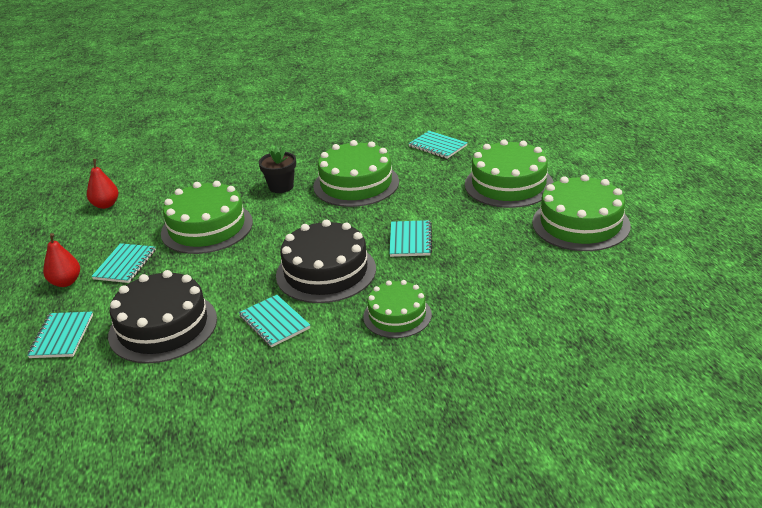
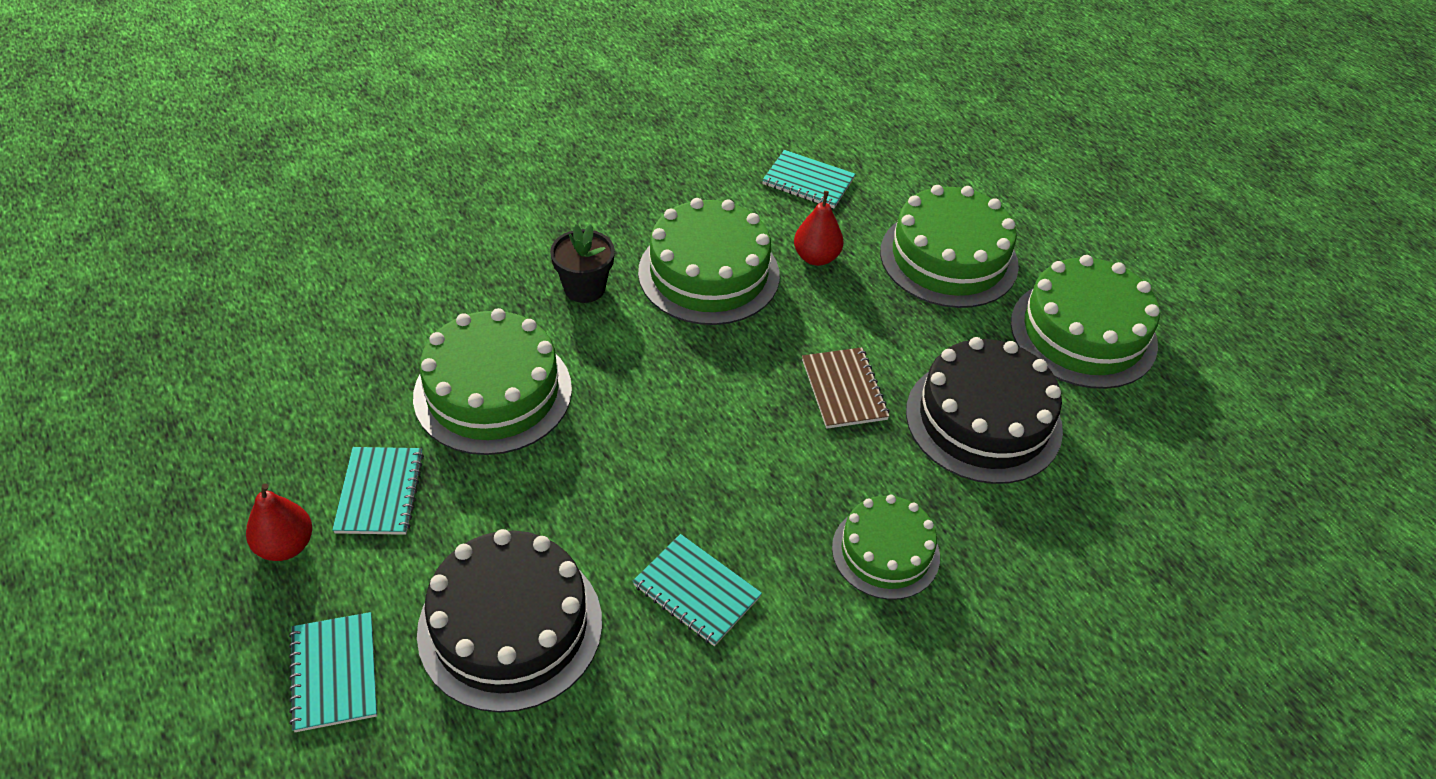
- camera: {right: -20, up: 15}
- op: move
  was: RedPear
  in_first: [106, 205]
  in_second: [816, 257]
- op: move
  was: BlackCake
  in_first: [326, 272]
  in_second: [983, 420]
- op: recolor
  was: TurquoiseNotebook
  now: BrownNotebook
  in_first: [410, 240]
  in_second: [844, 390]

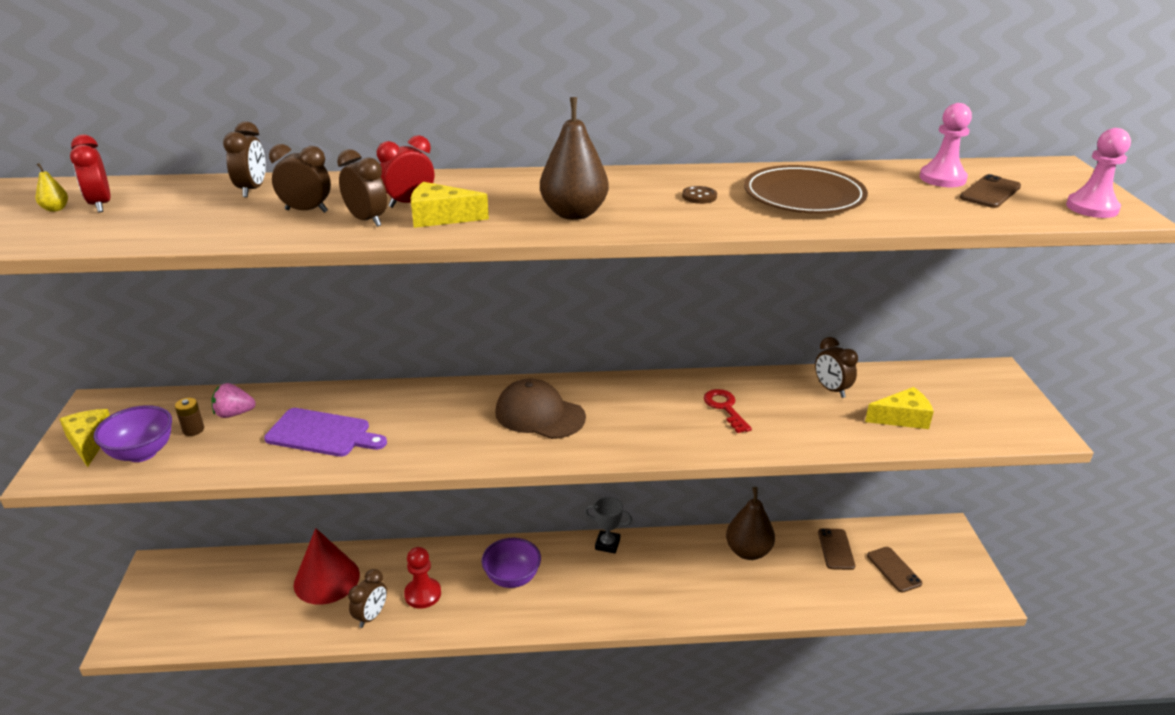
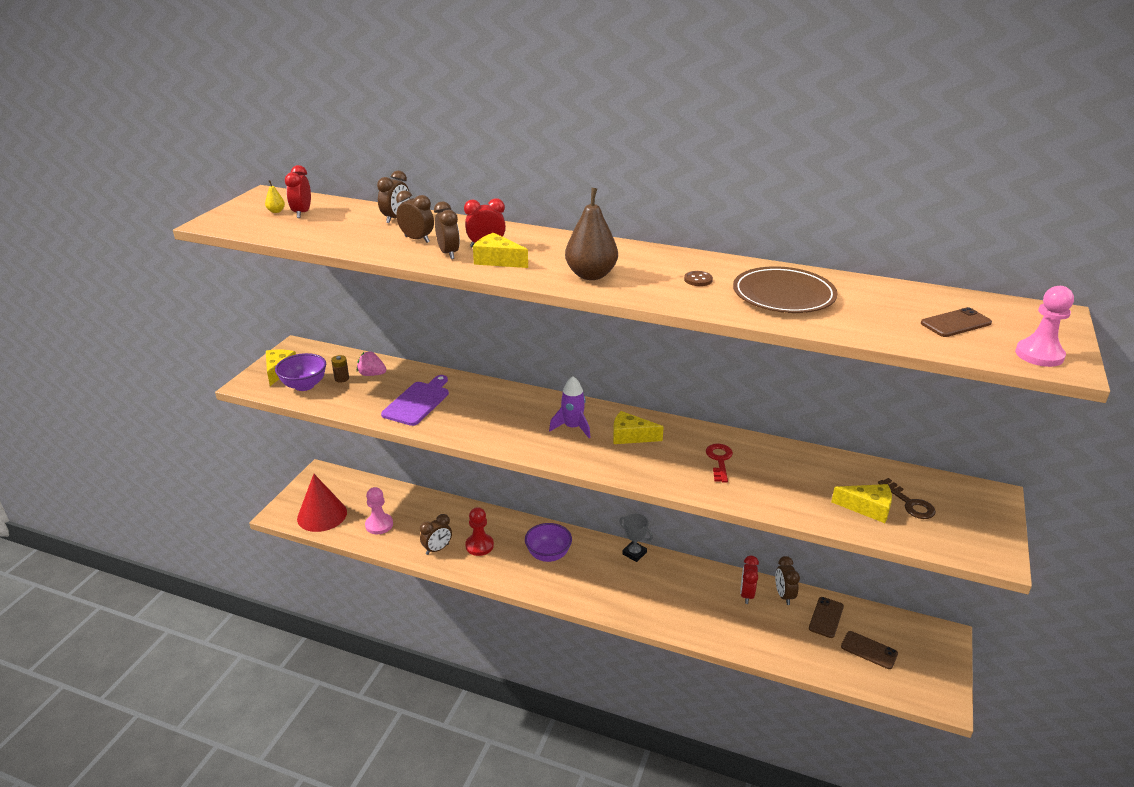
- camera: {right: 25, up: 0}
- op: rotate
  was: PurpleCuttingBoard
  in_first: [322, 434]
  in_second: [418, 402]
  clockwise: -105
- op: move
  was: RedCone
  in_first: [326, 579]
  in_second: [322, 515]
- op: replace
  was: BrownCap
  now: PurpleRocket
  in_first: [539, 414]
  in_second: [572, 428]
- op: replace
  was: BrownPear
  now: RedClock
  in_first: [748, 551]
  in_second: [746, 595]
- op: move
  was: BrownClock
  in_first: [831, 390]
  in_second: [784, 595]
- op: rotate
  was: BrownPhone
  in_first: [893, 569]
  in_second: [869, 650]
  clockwise: -60
- op: move
  was: PinkPawn
  in_first: [942, 178]
  in_second: [379, 525]
- op: insert
  now: YellowCheese
  in_second: [630, 436]
- op: insert
  now: BrownKey
  in_second: [910, 503]

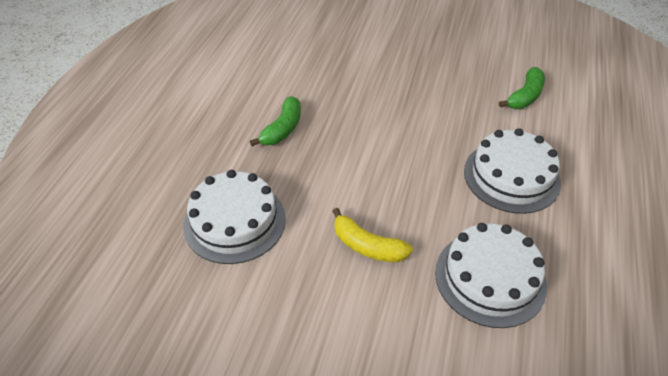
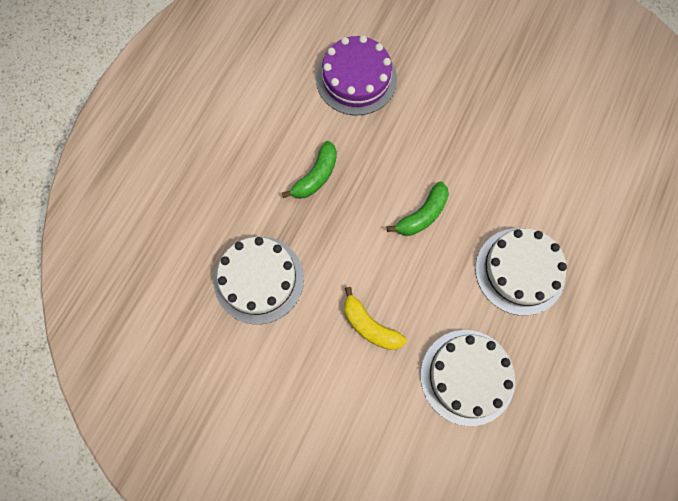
- camera: {right: 10, up: 25}
- op: move
  was: GreenBanana
  in_first: [525, 96]
  in_second: [422, 215]
- op: insert
  now: PurpleCake
  in_second: [356, 79]

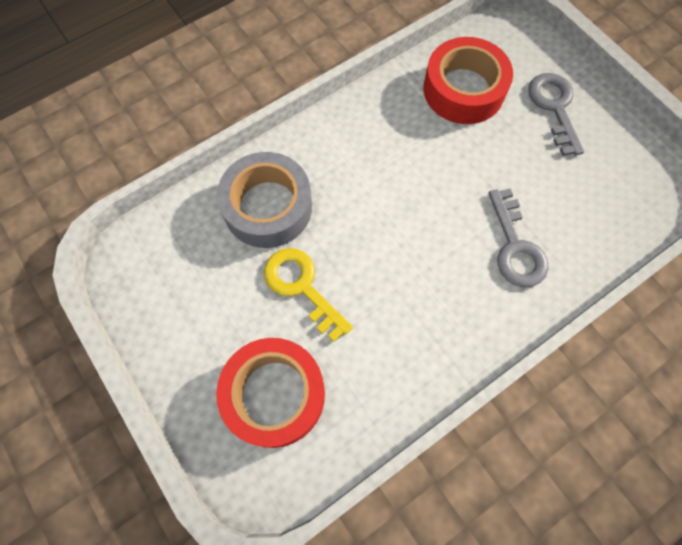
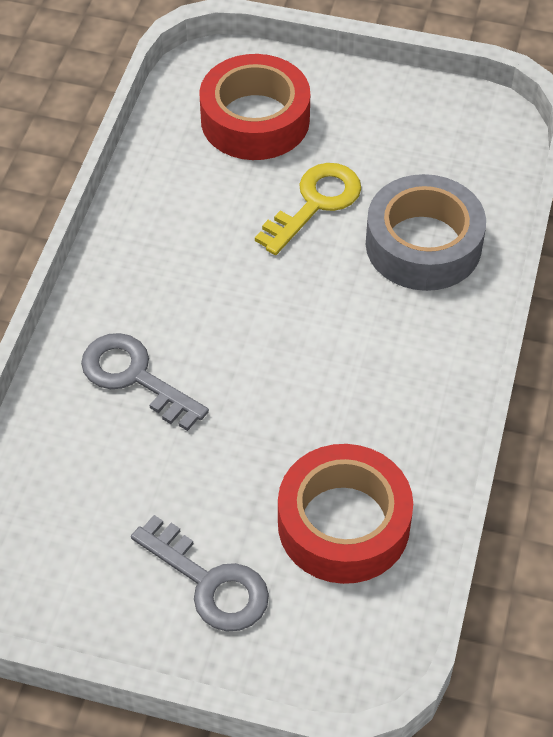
- camera: {right: 140, up: -15}
- op: rotate
  was: YellowKey
  in_first: [302, 287]
  in_second: [315, 203]
  clockwise: -60

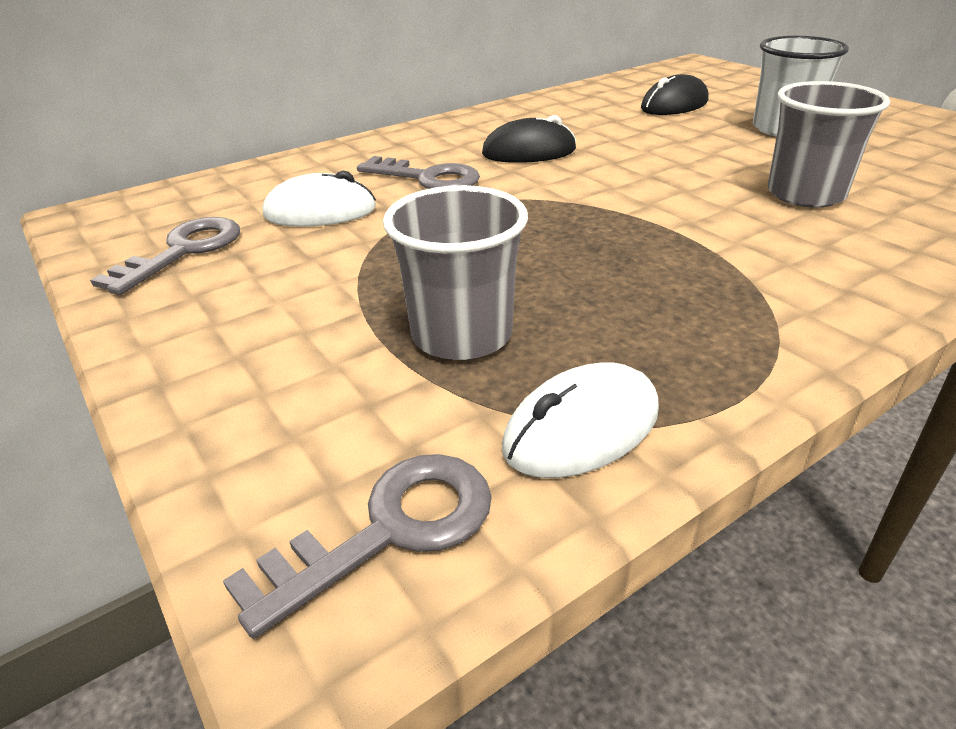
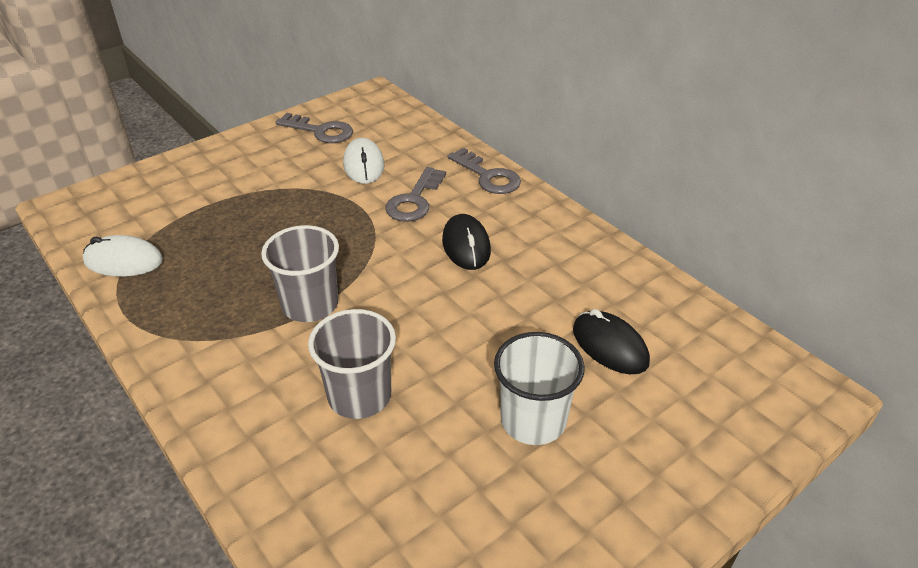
- camera: {right: 85, up: 5}
- op: move
  was: GreyKey
  in_first: [387, 531]
  in_second: [487, 176]
- op: move
  was: GreyCup
  in_first: [462, 335]
  in_second: [310, 305]
- op: rotate
  was: WhiteMouse
  in_first: [581, 429]
  in_second: [124, 261]
  clockwise: -45

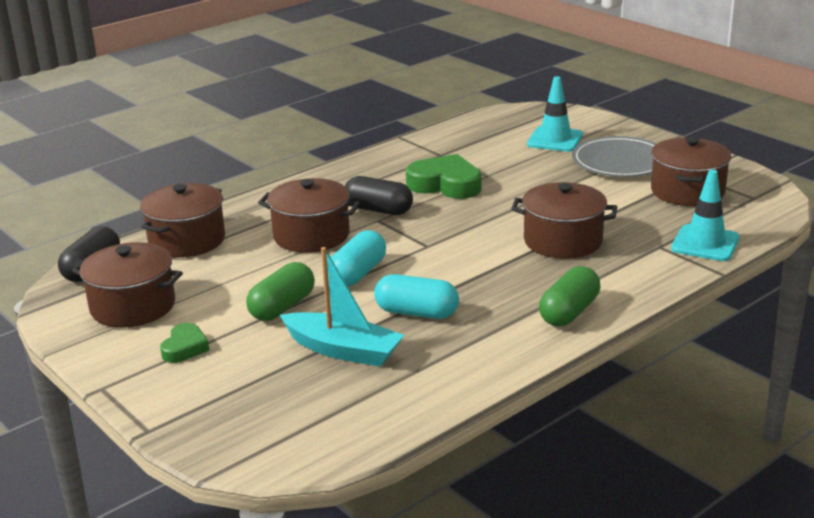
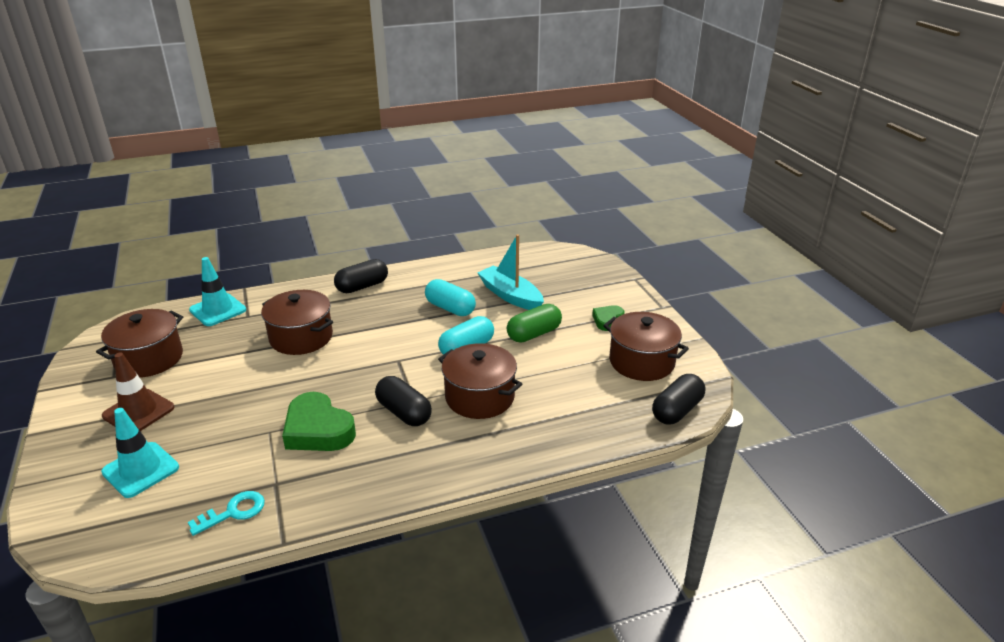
- camera: {right: -160, up: 5}
- op: delete
  was: BrownPot
  in_first: [187, 240]
- op: recolor
  was: GreenCapsule
  now: BlackCapsule
  in_first: [569, 312]
  in_second: [362, 286]
- op: replace
  was: GreyPlate
  now: BrownTrafficCone
  in_first: [620, 162]
  in_second: [138, 412]
- op: insert
  now: TurquoiseKey
  in_second: [233, 512]

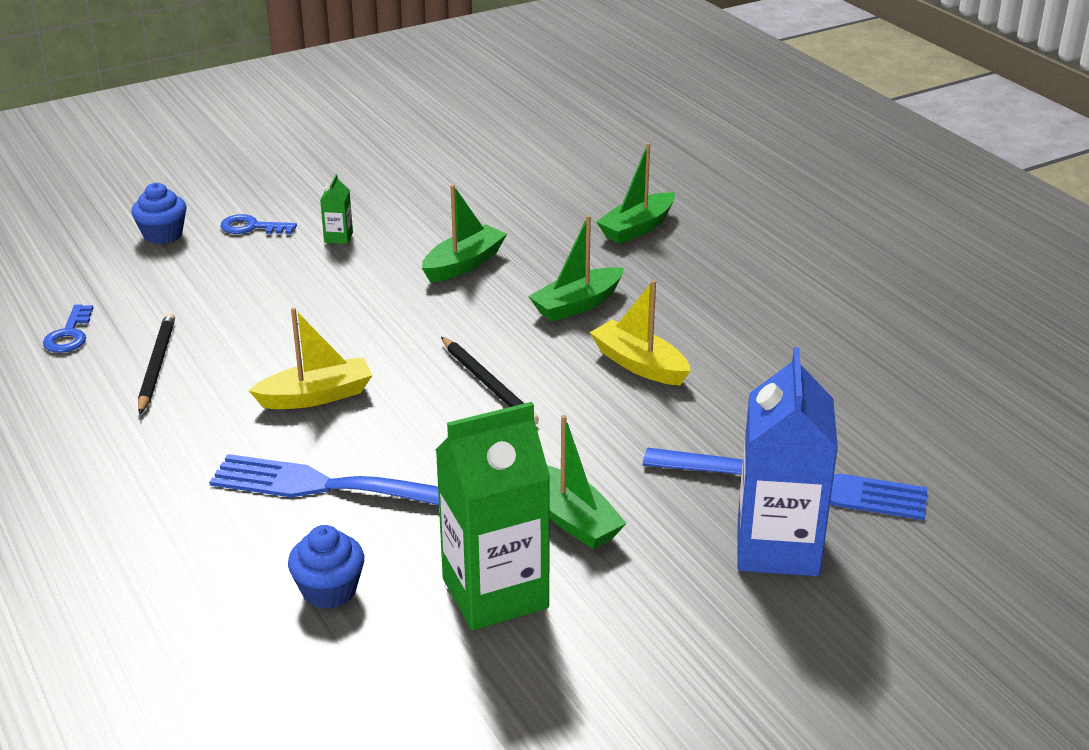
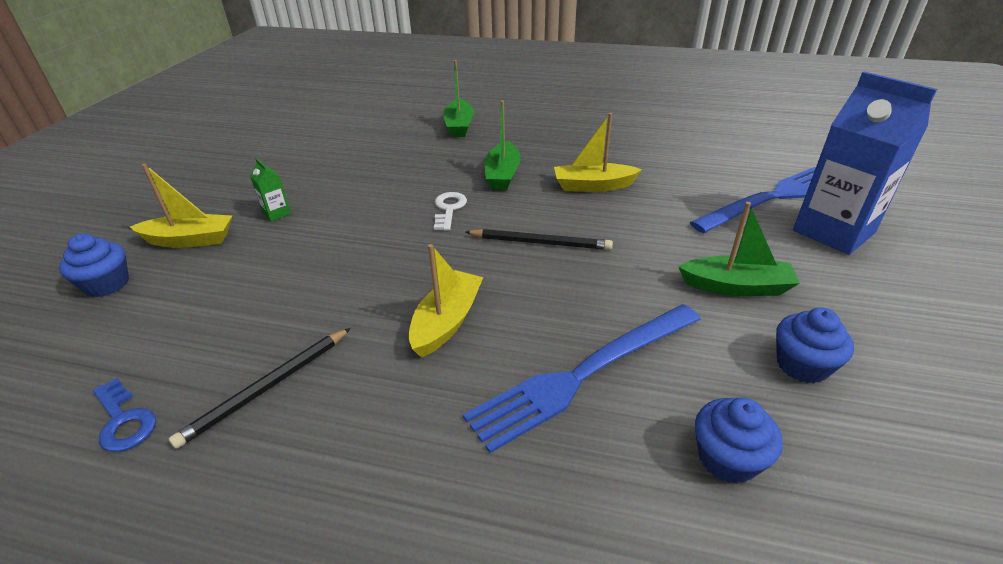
- camera: {right: -45, up: 5}
- op: rotate
  was: BlackPencil
  in_first: [156, 365]
  in_second: [267, 388]
  clockwise: -90
- op: replace
  was: BlueKey
  now: YellowBoat
  in_first: [252, 227]
  in_second: [190, 240]
- op: delete
  was: GreenBoat
  in_first: [463, 264]
- op: replace
  was: GreenCarton
  now: BlueCupcake
  in_first: [495, 593]
  in_second: [802, 365]
- op: insert
  now: WhiteKey
  in_second: [449, 209]

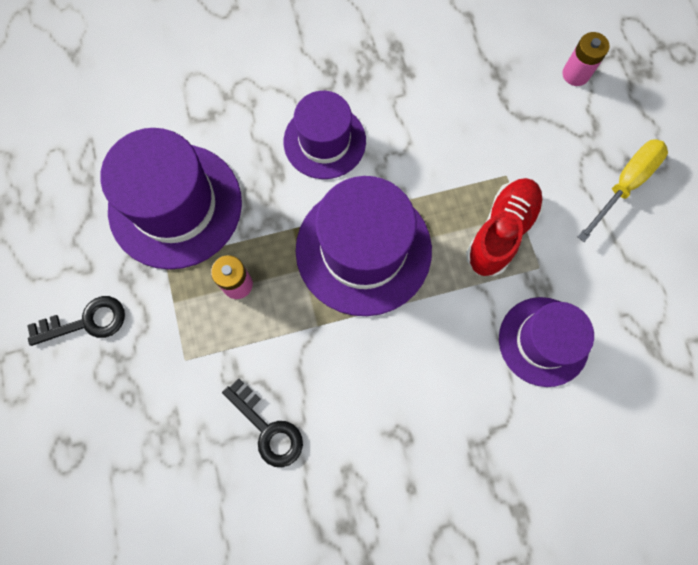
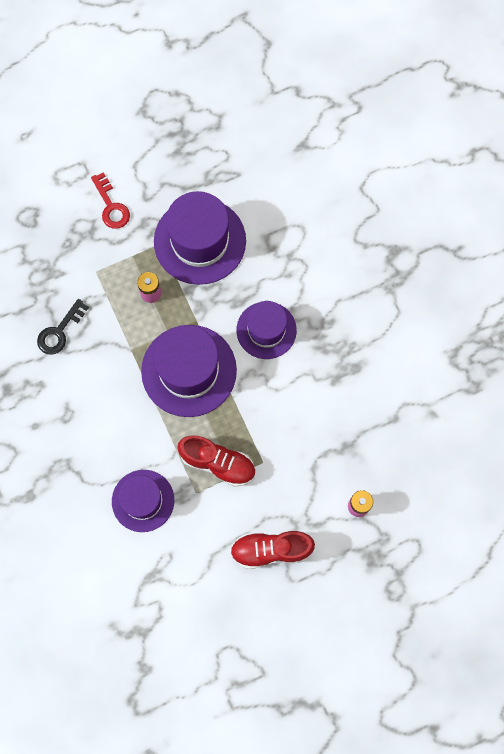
- camera: {right: 80, up: 0}
- op: recolor
  was: BlackKey
  now: RedKey
  in_first: [86, 322]
  in_second: [111, 206]
- op: replace
  was: YellowScrewdriver
  now: RedShoe
  in_first: [624, 184]
  in_second: [271, 550]

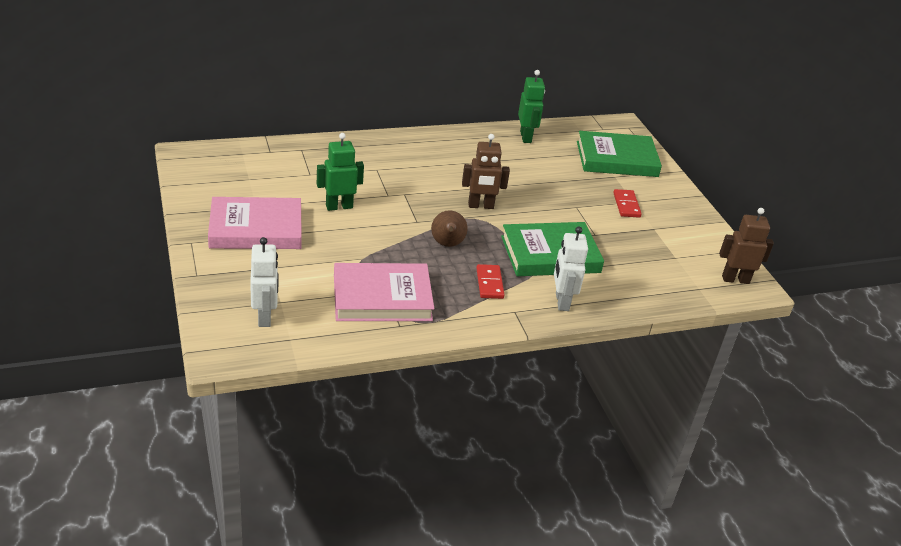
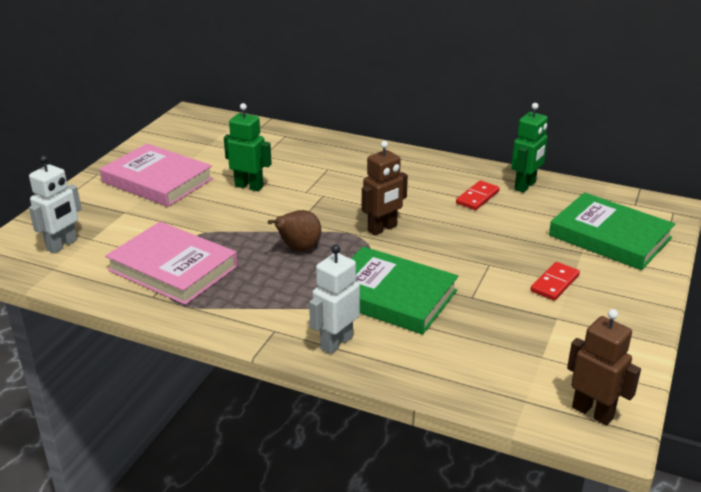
- camera: {right: 45, up: -5}
- op: rotate
  was: BrownRobot
  in_first: [481, 206]
  in_second: [382, 229]
  clockwise: -75
- op: move
  was: RedDomino
  in_first: [489, 283]
  in_second: [477, 197]

